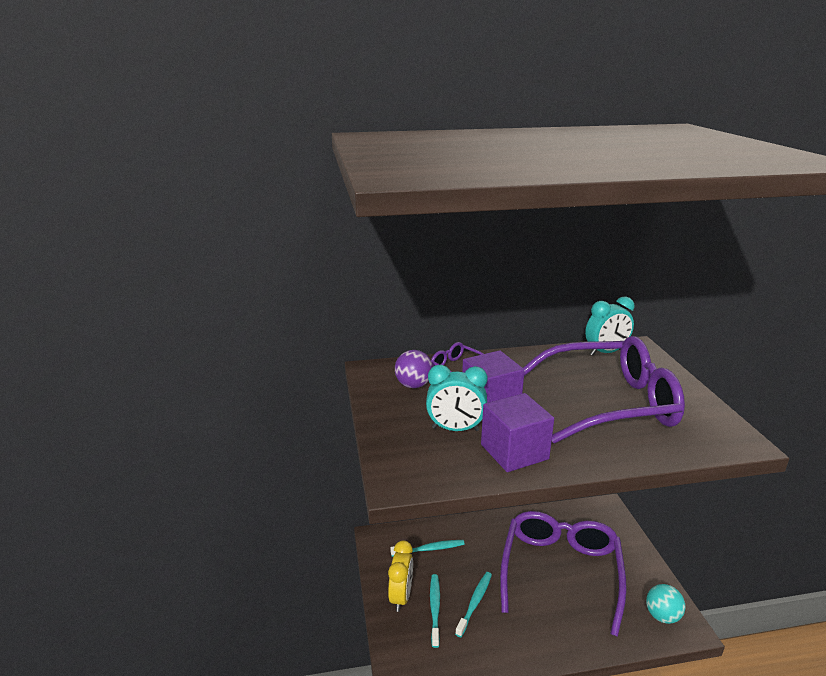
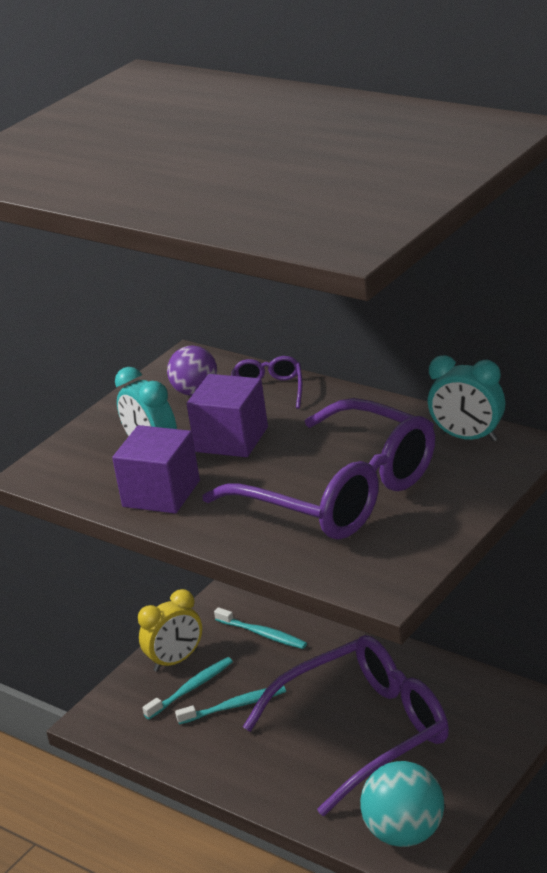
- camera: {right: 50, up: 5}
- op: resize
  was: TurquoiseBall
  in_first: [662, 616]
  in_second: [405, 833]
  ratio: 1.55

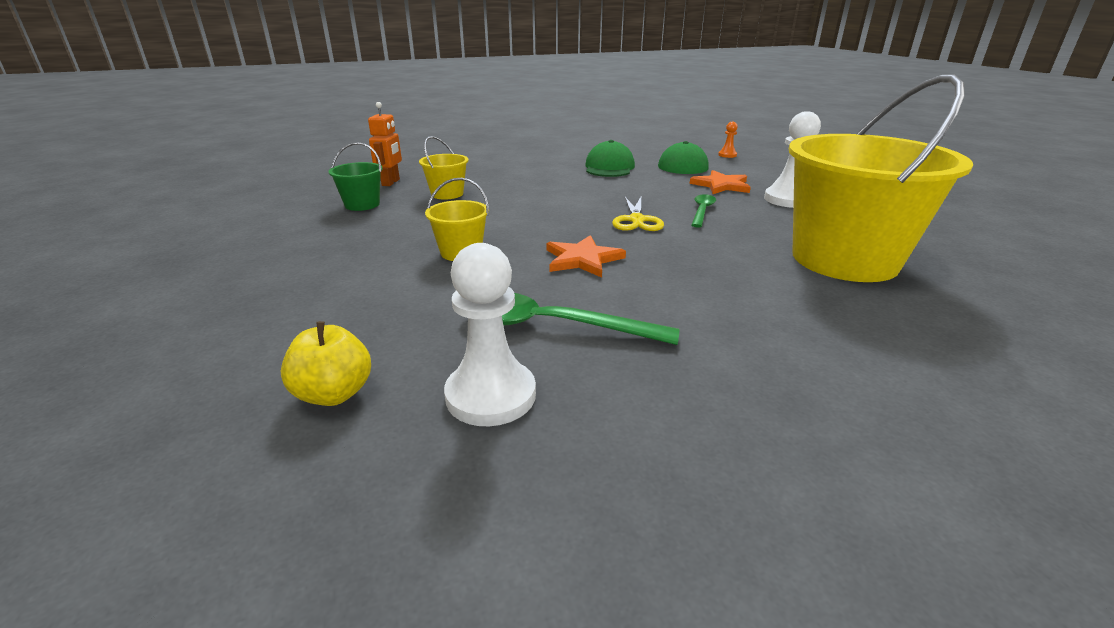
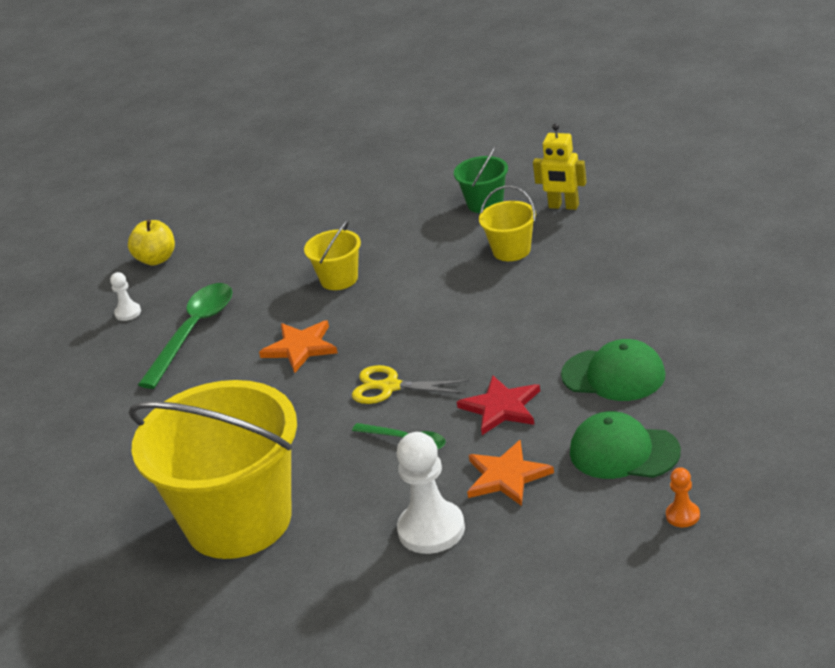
- camera: {right: 105, up: 5}
- op: recolor
  was: OrangeRobot
  now: YellowRobot
  in_first: [391, 182]
  in_second: [563, 206]
- op: resize
  was: WhitePawn
  in_first: [491, 395]
  in_second: [128, 313]
  ratio: 0.49
- op: insert
  now: RedStar
  in_second: [501, 407]

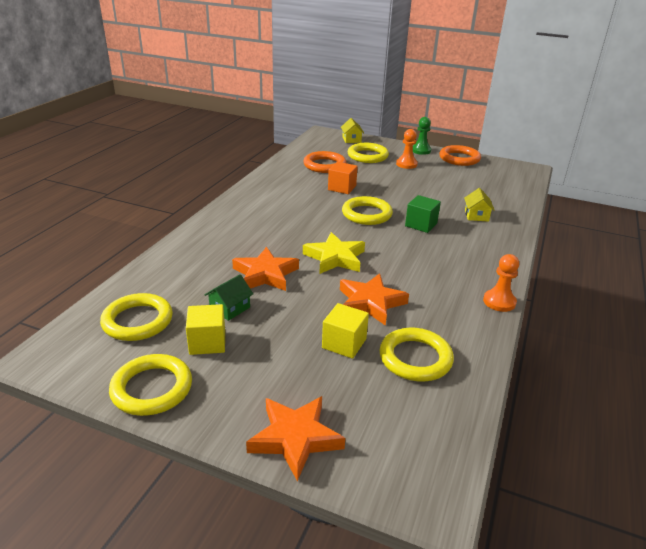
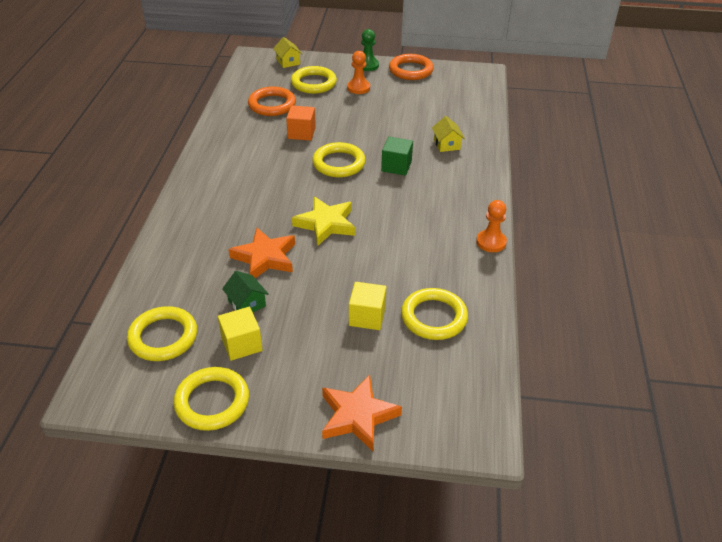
- camera: {right: -15, up: 10}
- op: rotate
  was: GreenHouse
  in_first: [230, 308]
  in_second: [247, 303]
  clockwise: -60
- op: delete
  was: OrangeStar
  in_first: [370, 303]

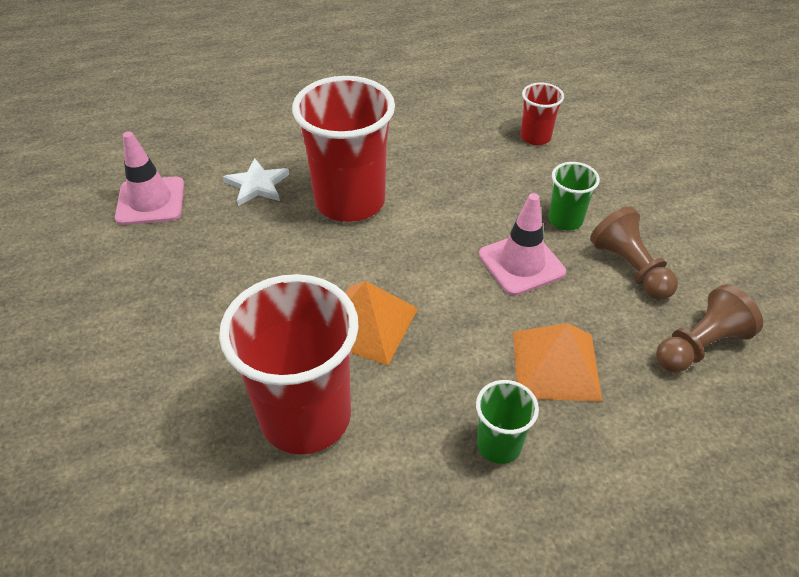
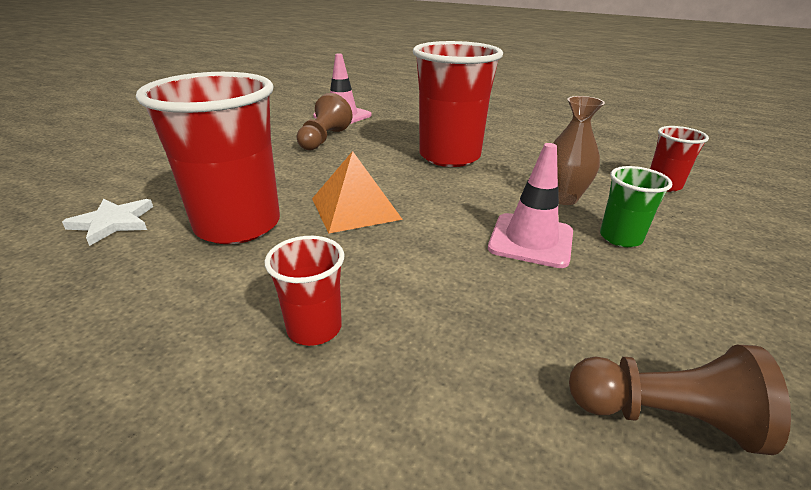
- camera: {right: 45, up: -15}
- op: move
  was: WhiteStar
  in_first: [257, 185]
  in_second: [113, 223]
- op: recolor
  was: GreenCup
  now: RedCup
  in_first: [499, 445]
  in_second: [314, 328]
- op: delete
  was: OrangePyramid
  in_first: [555, 365]
- op: move
  was: BrownPawn
  in_first: [630, 268]
  in_second: [324, 139]
- op: insert
  now: BrownVase
  in_second: [562, 198]

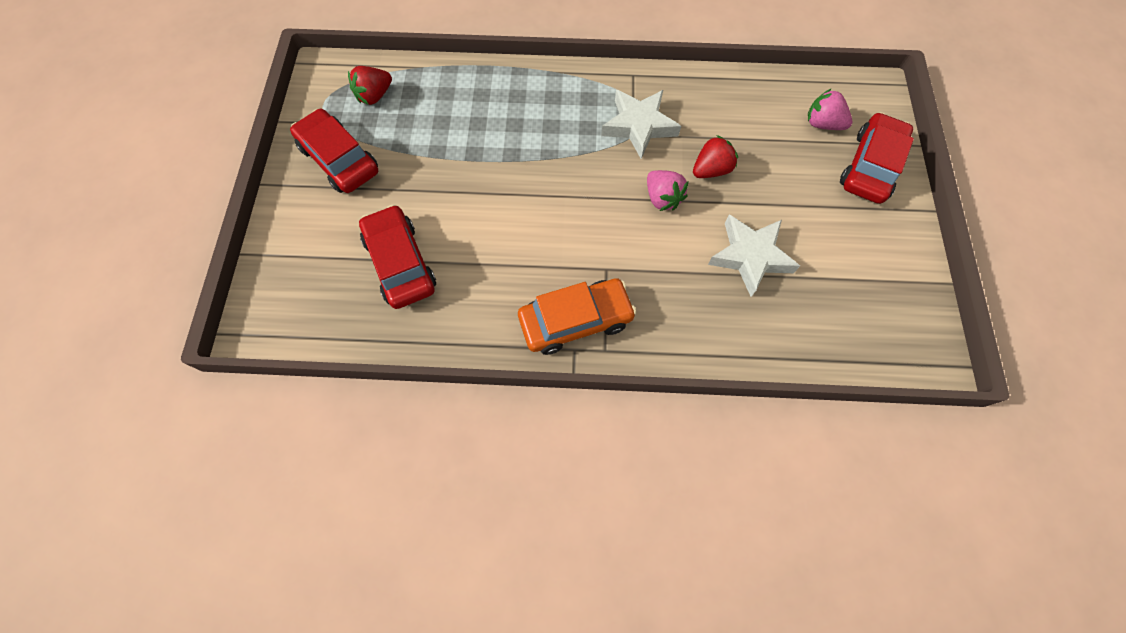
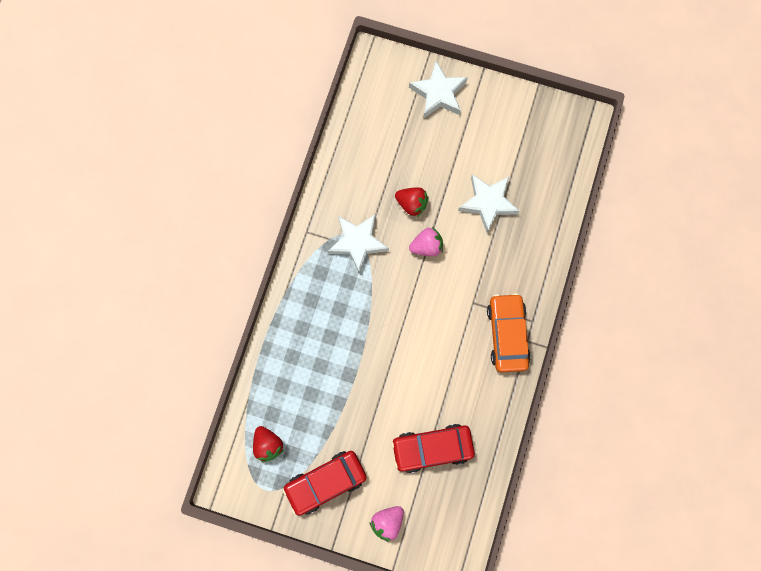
- camera: {right: -75, up: 10}
- op: rotate
  was: RedStrawberry
  in_first: [711, 170]
  in_second: [412, 204]
  clockwise: 135
- op: move
  was: PinkStrawberry
  in_first: [822, 124]
  in_second: [387, 521]
- op: replace
  was: RedCar
  now: WhiteStar
  in_first: [870, 166]
  in_second: [438, 93]

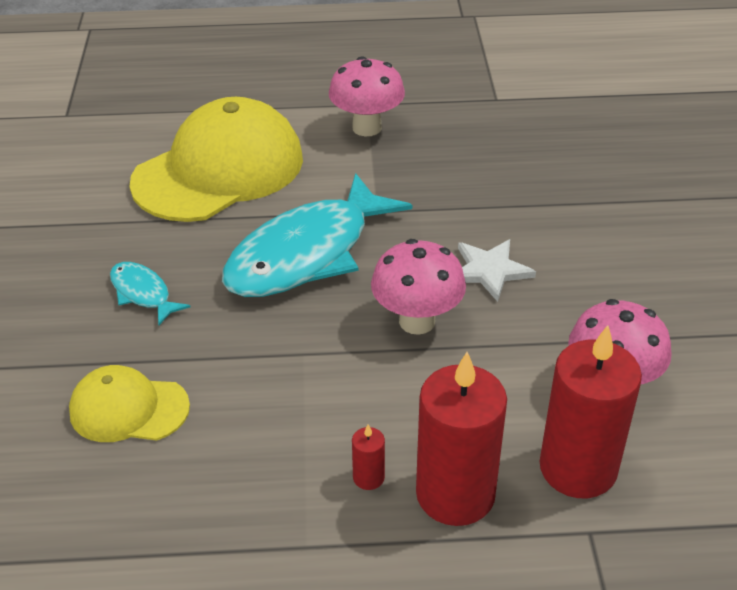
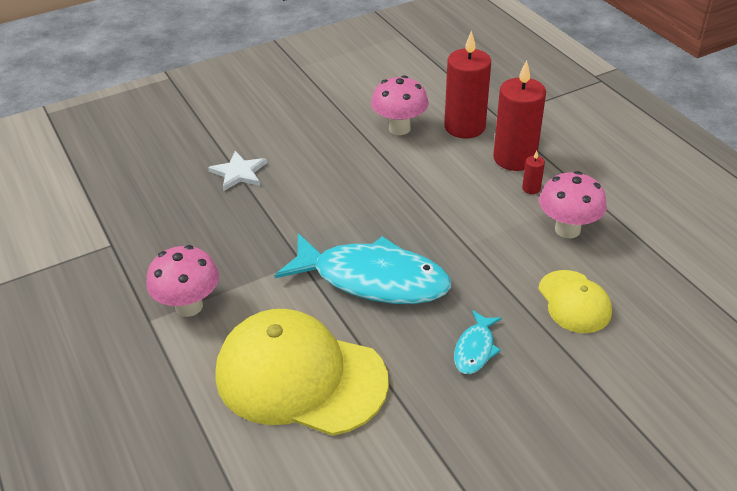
- camera: {right: -115, up: 0}
- op: move
  was: PinkMushroom
  in_first: [417, 321]
  in_second: [567, 229]
- op: move
  was: WhiteStar
  in_first: [489, 270]
  in_second: [239, 173]

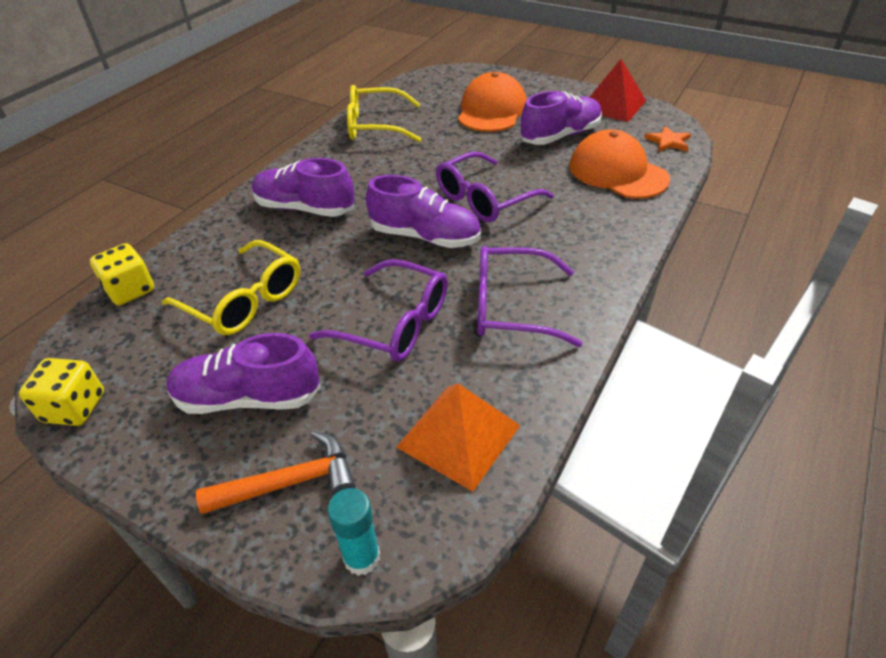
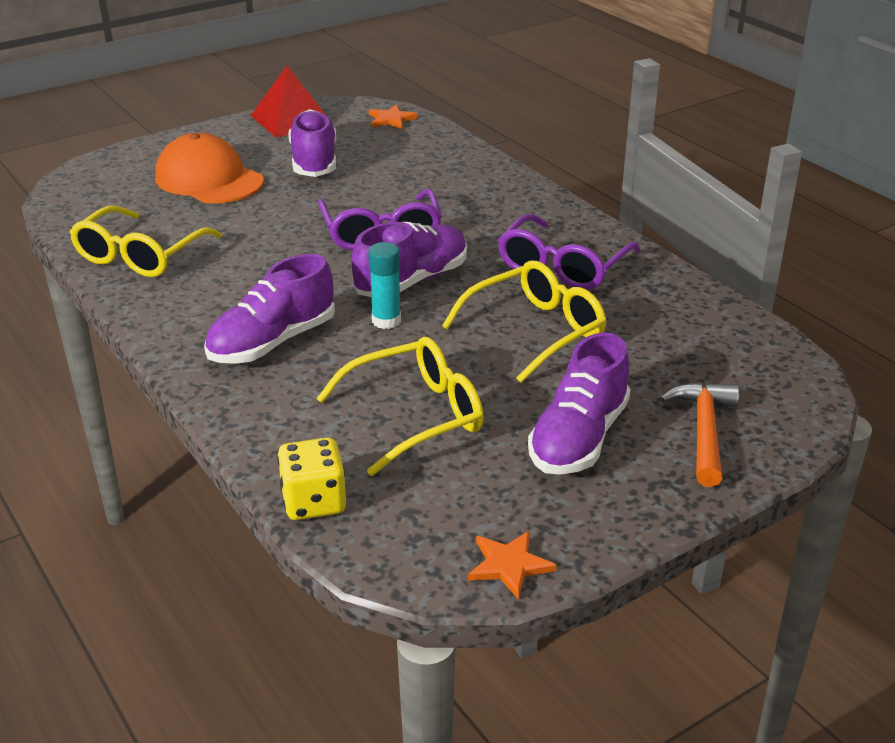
- camera: {right: -65, up: -10}
- op: replace
  was: YellowDice
  now: OrangeStar
  in_first: [74, 407]
  in_second: [509, 565]
- op: recolor
  was: PurpleGlasses
  now: YellowGlasses
  in_first: [395, 323]
  in_second: [535, 331]
- op: move
  was: TurquoiseGlueStick
  in_first: [361, 557]
  in_second: [386, 321]
- op: delete
  was: OrangePyramid
  in_first: [458, 436]
- op: delete
  was: OrangeCap
  in_first: [617, 172]

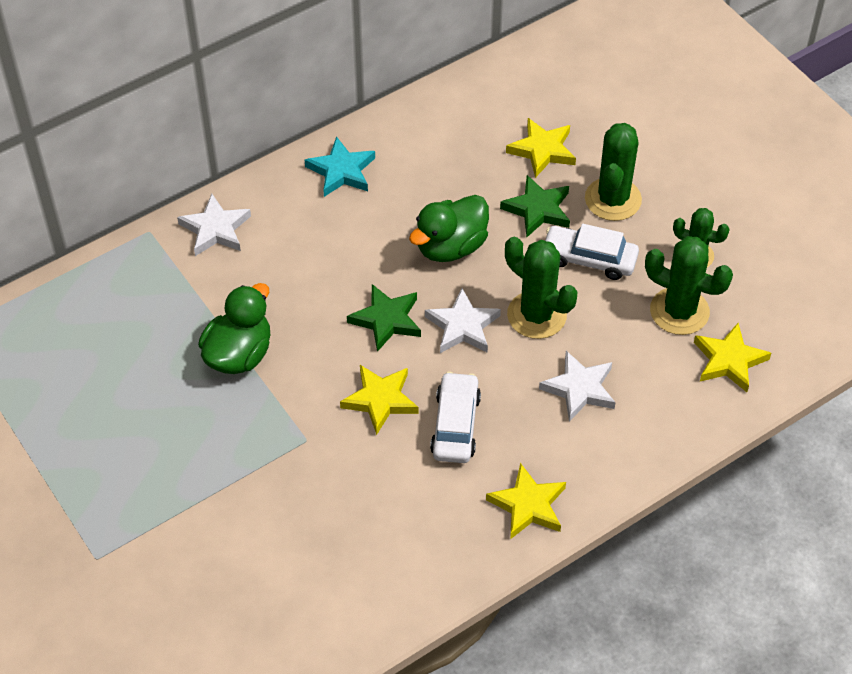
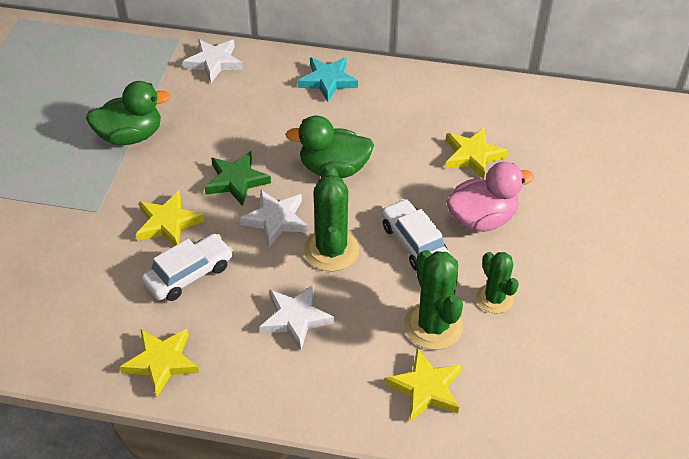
- camera: {right: 45, up: -5}
- op: delete
  was: GreenStar
  in_first: [538, 209]
- op: replace
  was: GreenCactus
  now: PinkDuck
  in_first: [613, 199]
  in_second: [482, 219]

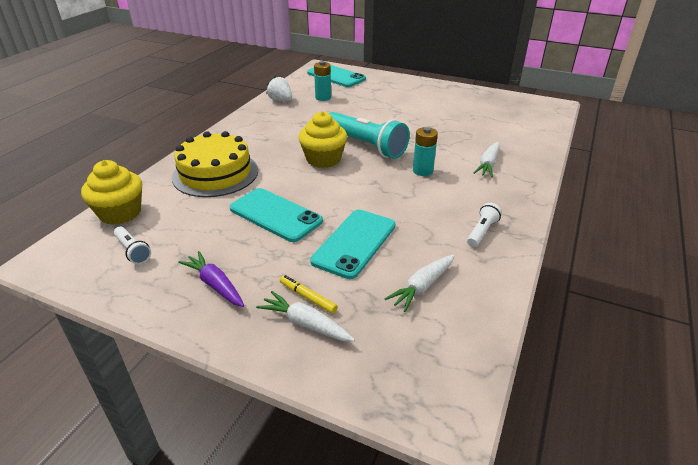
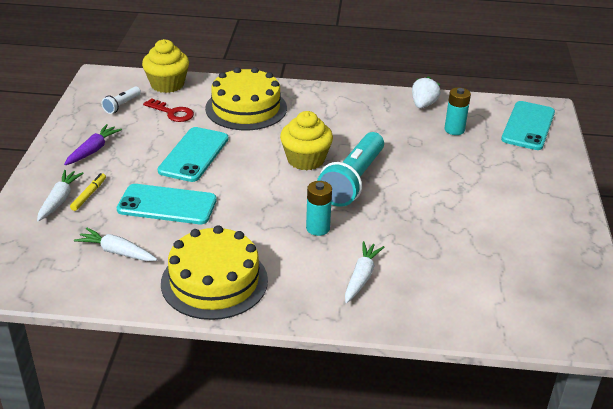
- camera: {right: 70, up: 0}
- op: replace
  was: WhiteFlashlight
  now: YellowCake
  in_first: [482, 231]
  in_second: [214, 281]
- op: rotate
  was: WhiteCarrot
  in_first: [488, 164]
  in_second: [361, 277]
  clockwise: 105
- op: insert
  now: RedKey
  in_second: [172, 113]

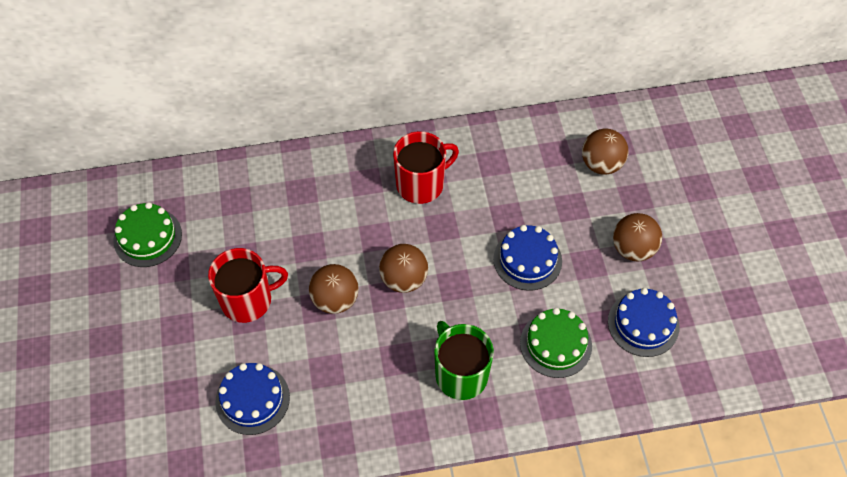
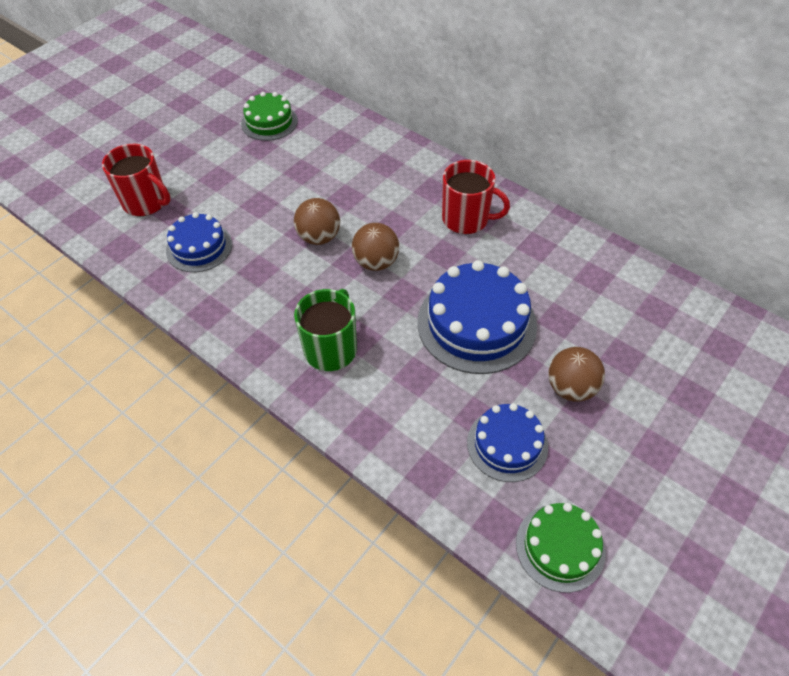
- camera: {right: 50, up: -5}
- op: move
  was: RedMug
  in_first: [248, 300]
  in_second: [146, 202]
- op: resize
  was: BlueCake
  in_first: [527, 260]
  in_second: [476, 323]
  ratio: 1.66
- op: move
  was: GreenCake
  in_first: [555, 344]
  in_second: [560, 547]
- op: delete
  was: BrownBall
  in_first: [601, 164]

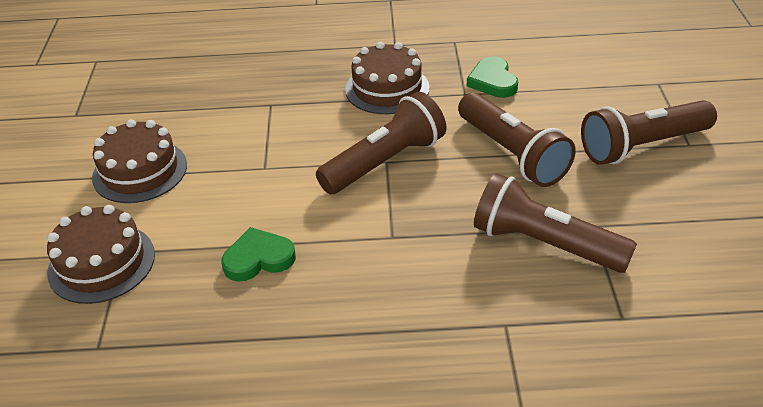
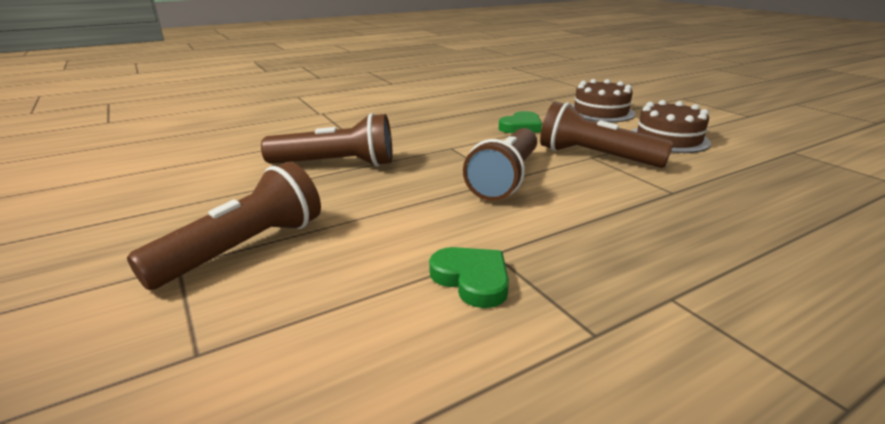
- camera: {right: 150, up: -15}
- op: delete
  was: BrownCake
  in_first: [387, 88]
- op: move
  was: BrownFlashlight
  in_first: [512, 154]
  in_second: [595, 157]

